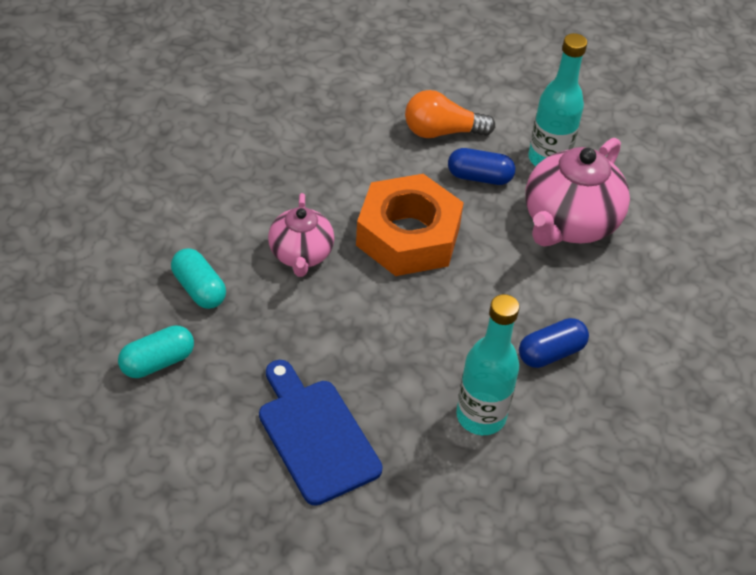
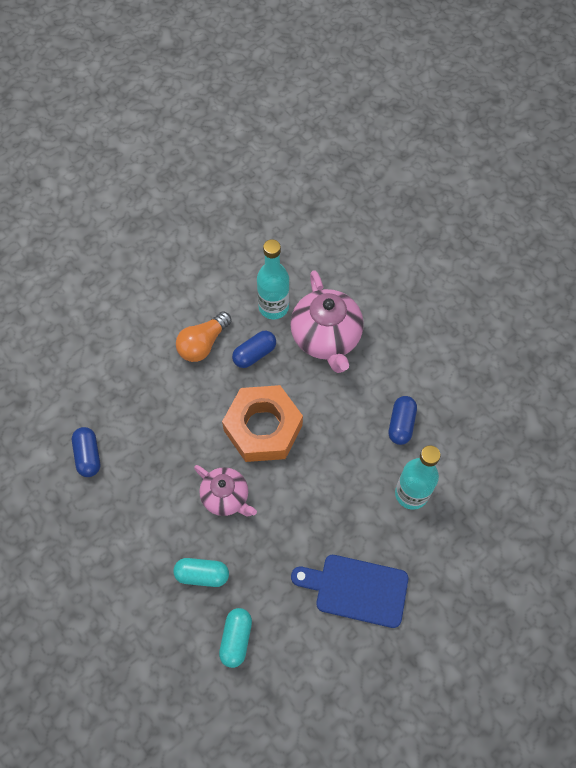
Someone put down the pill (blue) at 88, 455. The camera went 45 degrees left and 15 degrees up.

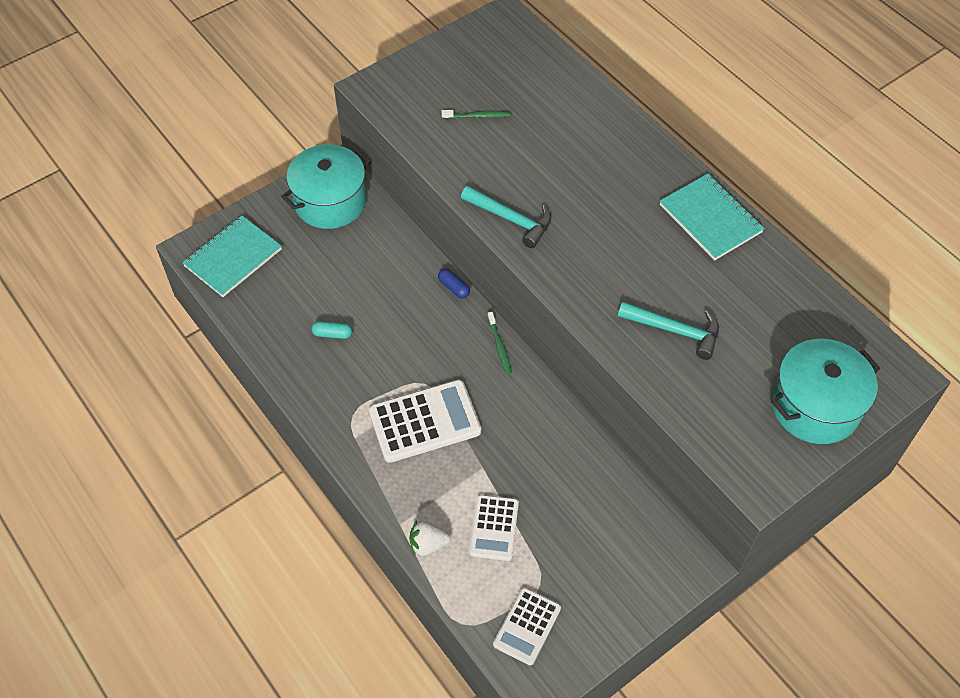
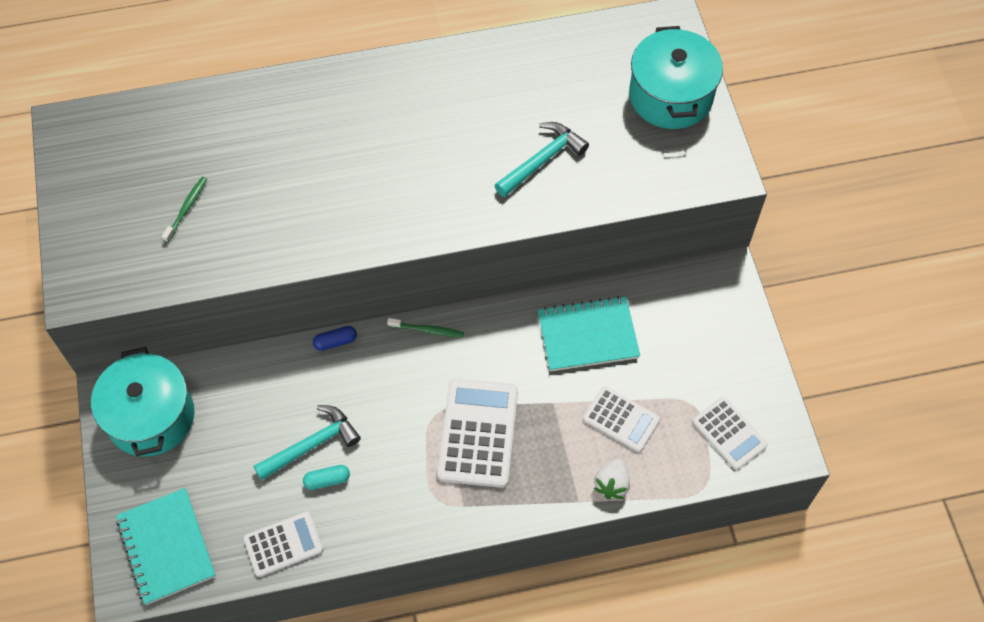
Someone carried the exercise book (teal) from 710, 219 to 587, 335. Someone carried the claw hammer (teal) from 511, 219 to 312, 444. Someone rotated the pill (teal) at 332, 334 by 45 degrees clockwise. Someone put down the adding machine (pure white) at 283, 544. The camera went 65 degrees left and 5 degrees up.

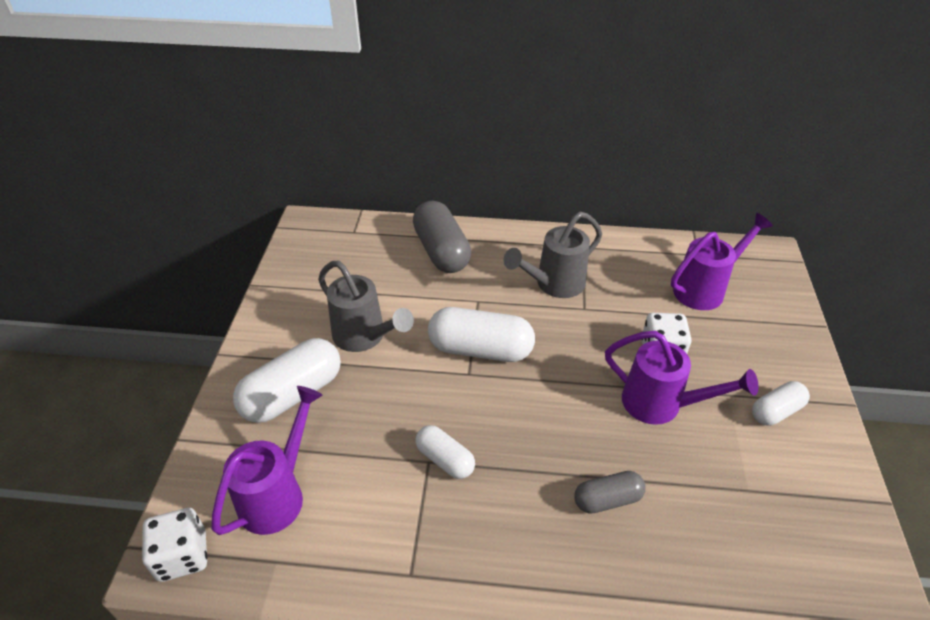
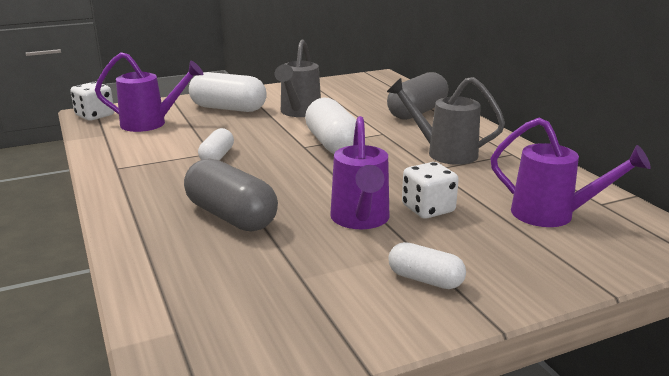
Someone scaled the pill (ash-grey) at 607, 499 by 1.75. The camera went 60 degrees right and 20 degrees down.

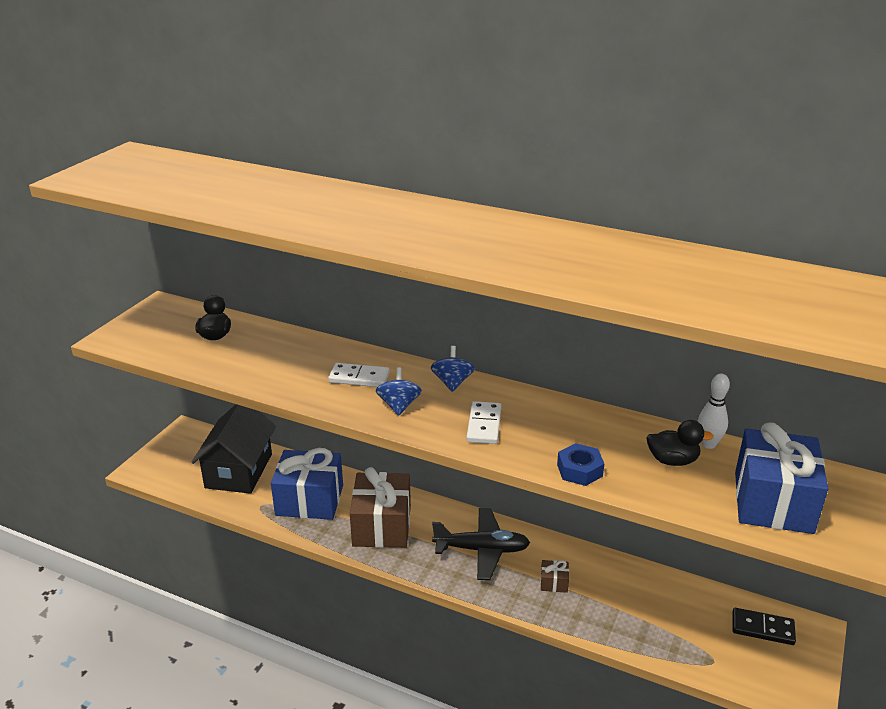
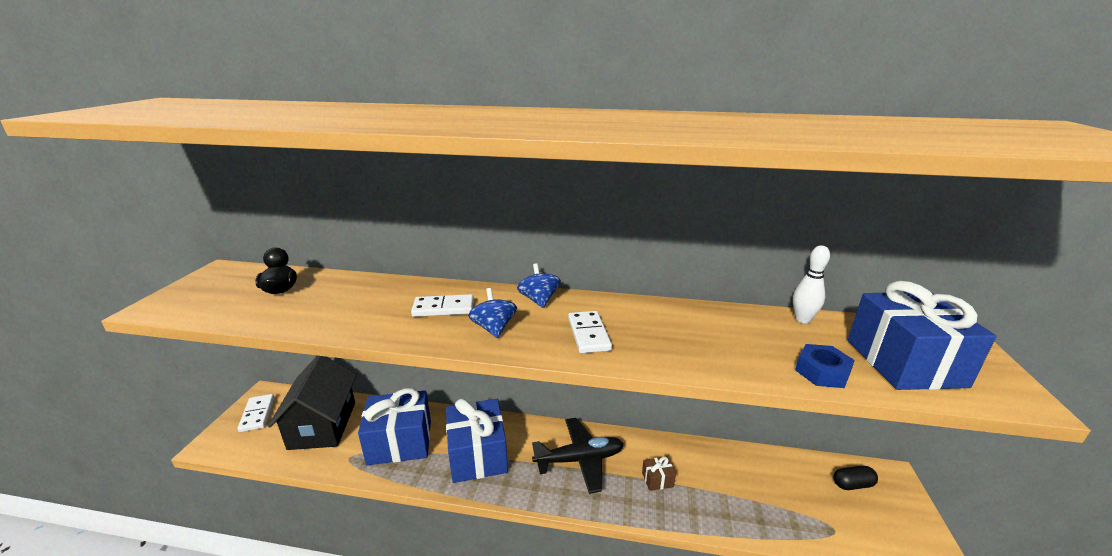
Someone took away the toy duck (ebony) at 672, 460. Someone carried the nut (blue) from 579, 470 to 822, 372. Someone repainted the present (brown) at 382, 526, which became the present (blue) at 477, 454. Someone swapped the domino tile (ebony) at 762, 628 for the pill (ebony) at 852, 484. Someone put down the domino tile (pure white) at 257, 414. The camera went 15 degrees left and 5 degrees down.

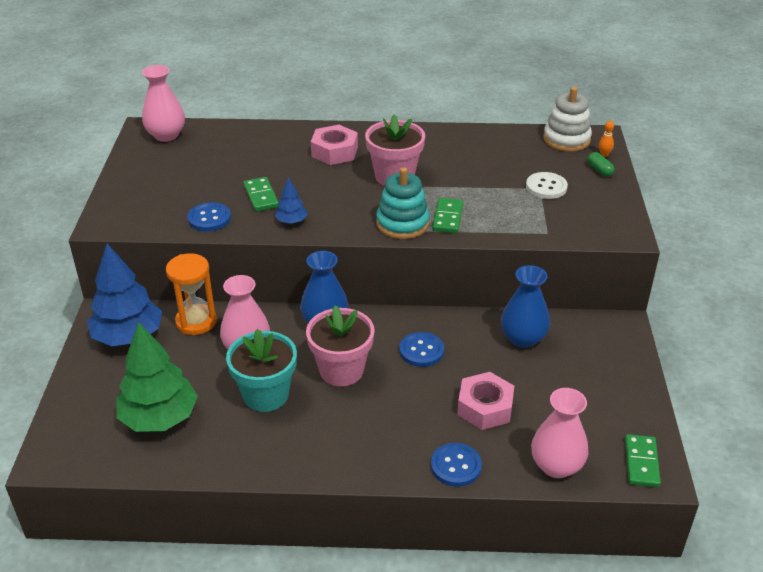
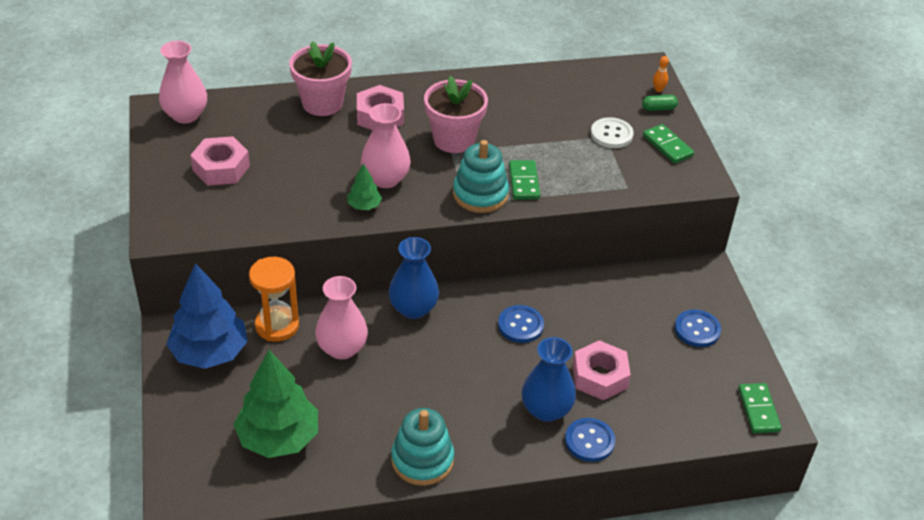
Someone took away the stacking rings (pure white) at 566, 139. Someone rotated the pill (emerald) at 599, 170 by 60 degrees counterclockwise. Someone carried the domino tile (emerald) from 261, 196 to 667, 146. Someone repainted the tree (blue) at 291, 221, which became the tree (emerald) at 364, 206. Someone carried the sewing button (blue) from 209, 218 to 697, 329. Someone carried the tall vase (blue) from 523, 338 to 546, 410. Someone carried the plant pot (pink) from 341, 370 to 322, 103. Someone took away the plant pot (teal) at 266, 395. Someone carried the tall vase (pink) from 556, 466 to 385, 179. Someone put down the nut (pink) at 221, 168. Someone put down the stacking rings (teal) at 422, 460. The camera went 15 degrees left and 5 degrees up.

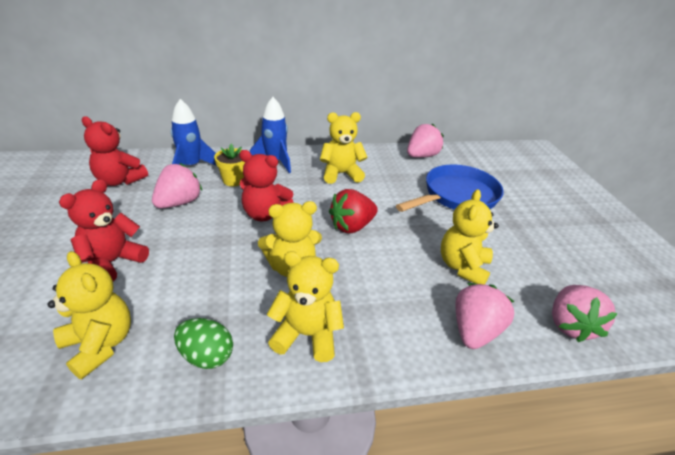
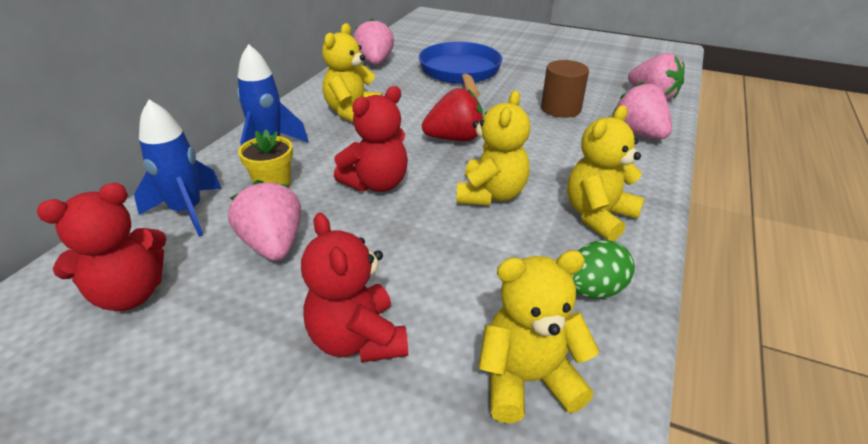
Someone rotated the strawberry (red) at 351, 226 by 105 degrees counterclockwise. Someone swapped the teddy bear (yellow) at 463, 267 for the solid cylinder (brown) at 560, 109. The camera went 55 degrees left and 0 degrees up.

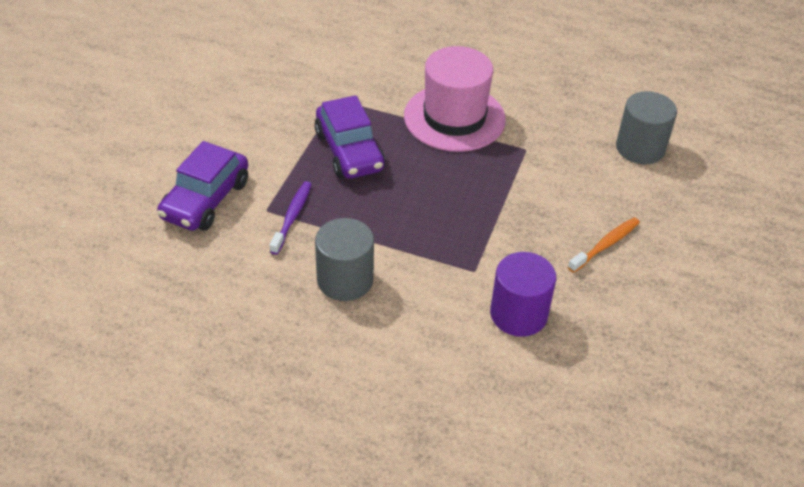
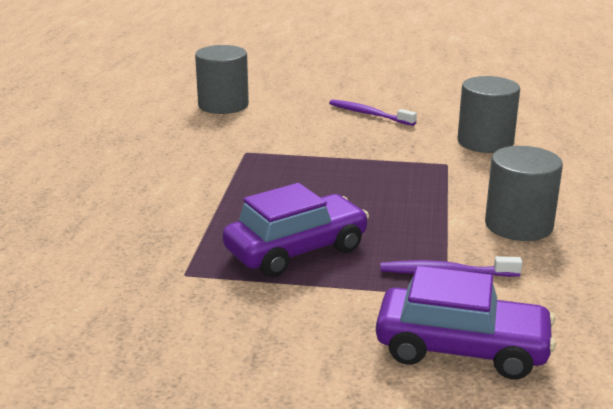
Someone took away the tall hat (pink) at 454, 118. Someone repainted the toothbrush (orange) at 605, 245, which became the toothbrush (purple) at 369, 114. Someone repainted the solid cylinder (purple) at 518, 314, which became the solid cylinder (ash-grey) at 485, 142. The camera went 100 degrees left and 20 degrees down.

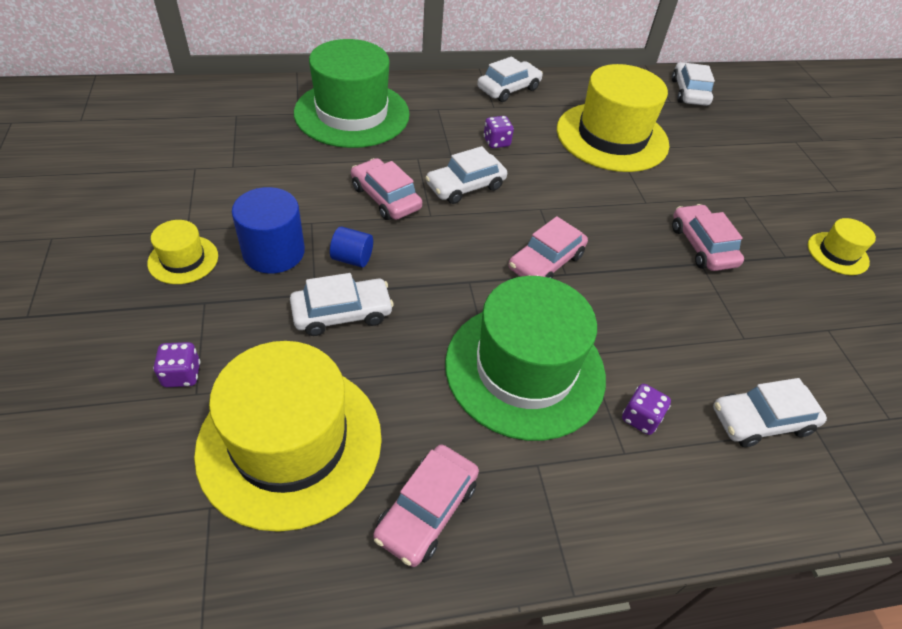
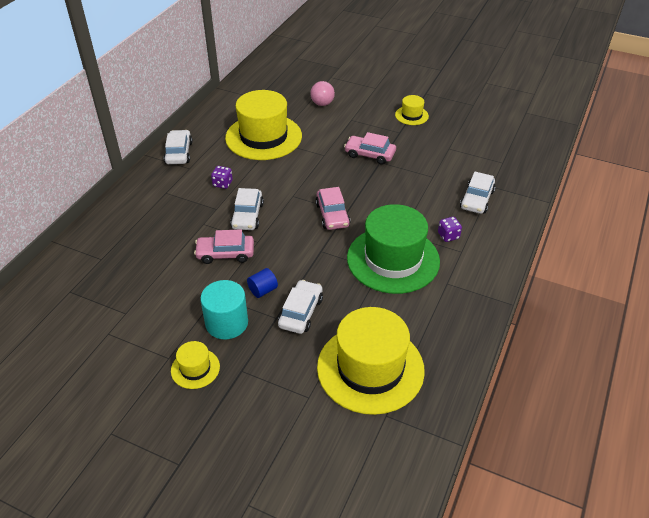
Someone took away the tall hat (emerald) at 352, 113. Someone took away the car (pure white) at 689, 92. Someone repainted the solid cylinder (blue) at 274, 252, which became the solid cylinder (teal) at 227, 323. Someone took away the die (purple) at 182, 375. Someone took away the car (pink) at 427, 510. Someone put down the sphere (pink) at 322, 104. The camera went 50 degrees left and 5 degrees down.

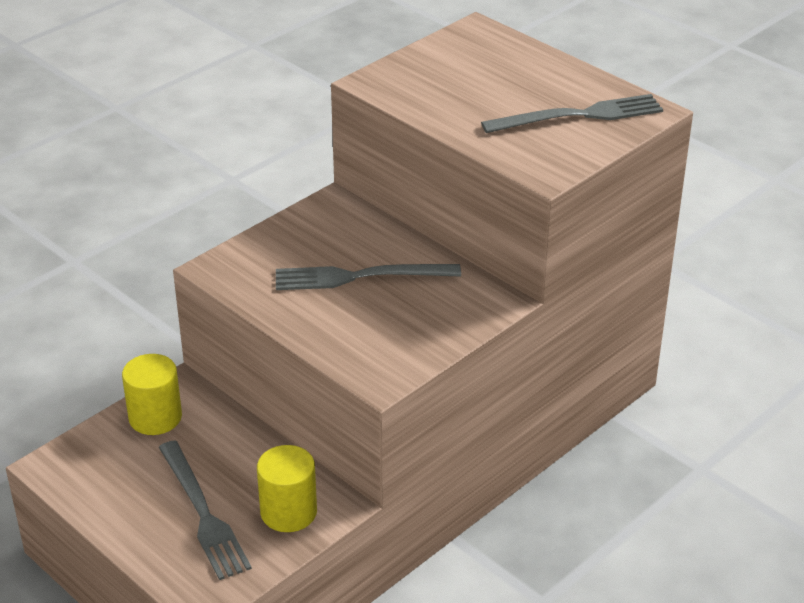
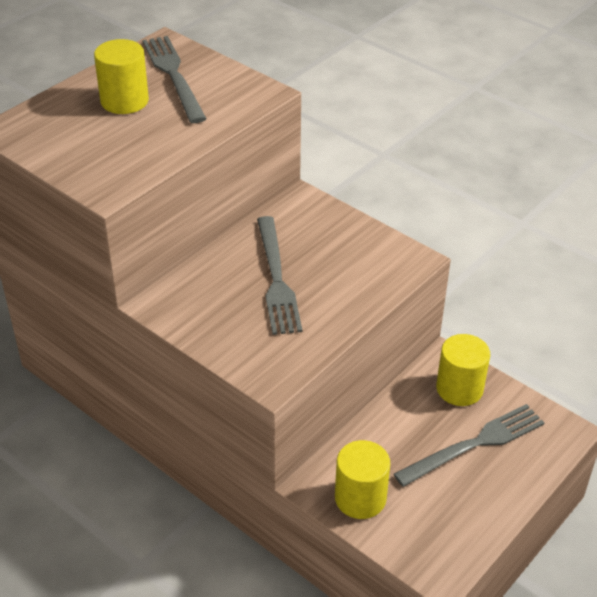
Someone put down the solid cylinder (yellow) at 124, 101. The camera went 95 degrees left and 5 degrees up.

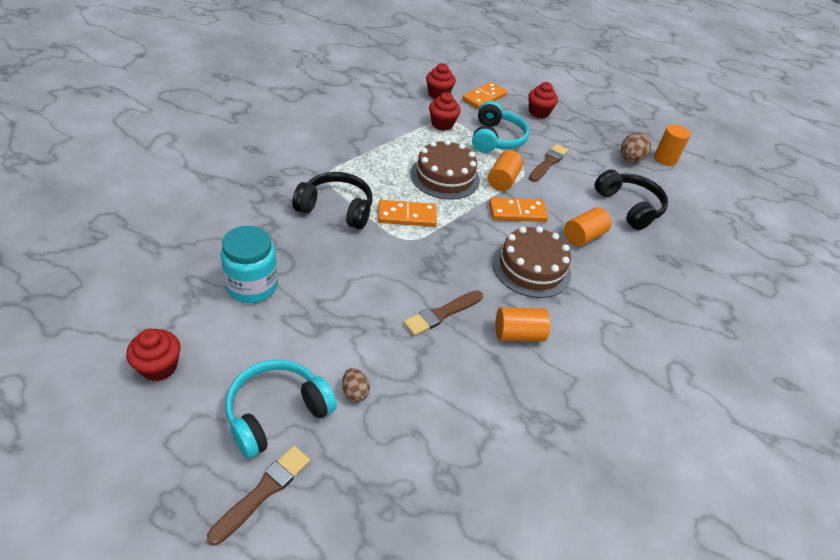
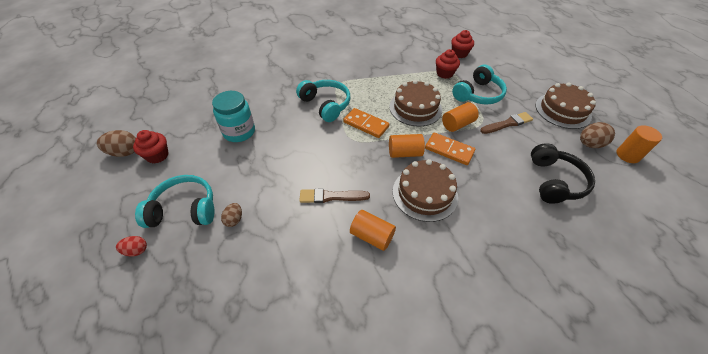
Someone took away the domino tile (orange) at 484, 97. Someone took away the cupcake (red) at 539, 112. Someone repainted the over-ear headphones (ebony) at 336, 209, which became the over-ear headphones (teal) at 325, 105. Someone carried the solid cylinder (orange) from 583, 236 to 404, 153. Someone swapped the paintbrush (brown) at 263, 492 for the egg shape (red) at 136, 250. Someone put down the cake (brown) at 562, 110. Someone put down the egg shape (brown) at 125, 152. The camera went 40 degrees right and 5 degrees up.

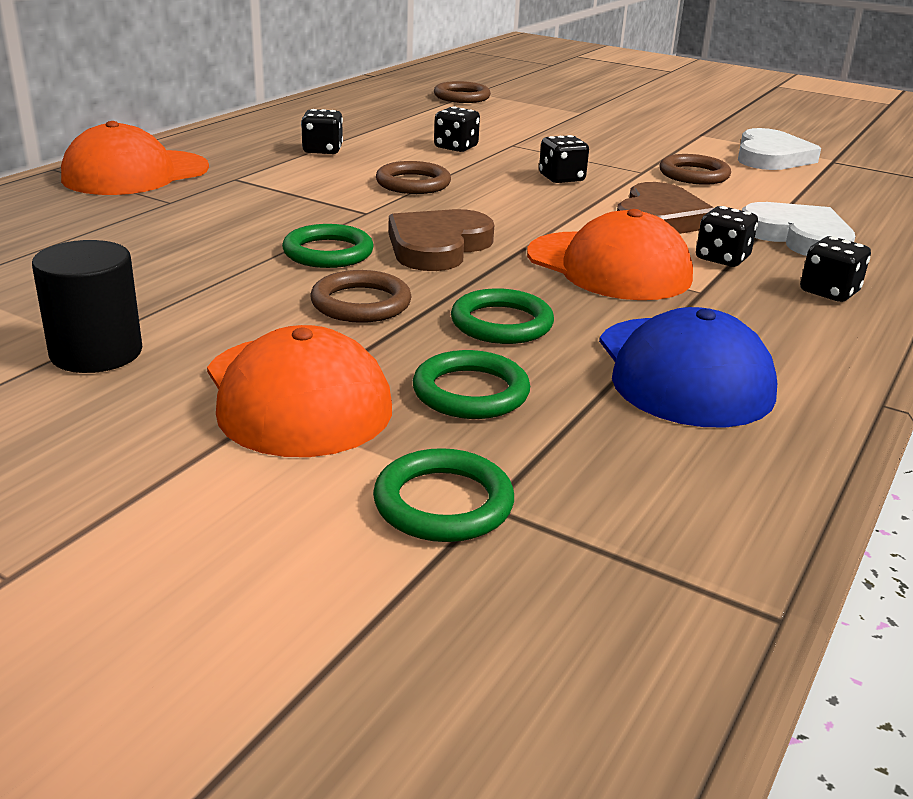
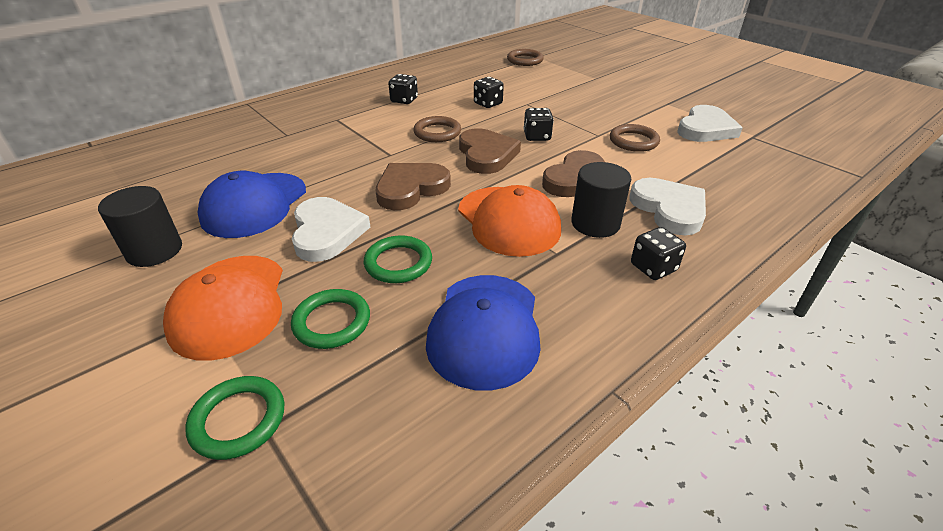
Someone took away the baseball cap (orange) at 135, 173. Someone swapped the die (ebony) at 722, 258 for the solid cylinder (ebony) at 595, 223. Someone took away the torus (emerald) at 328, 252. Someone swapped the torus (brown) at 361, 303 for the love heart (pure white) at 327, 232. Someone put down the love heart (brown) at 486, 155. Someone put down the baseball cap (blue) at 254, 205. The camera went 20 degrees right and 10 degrees up.

